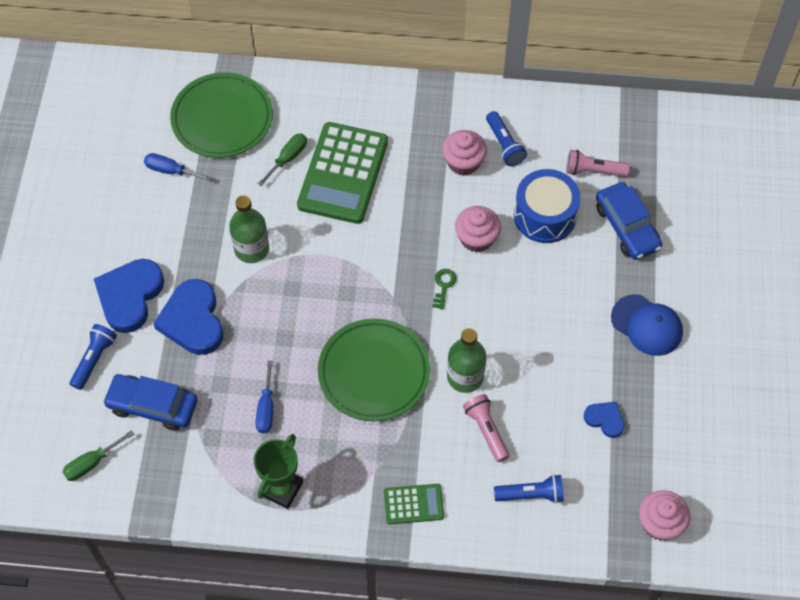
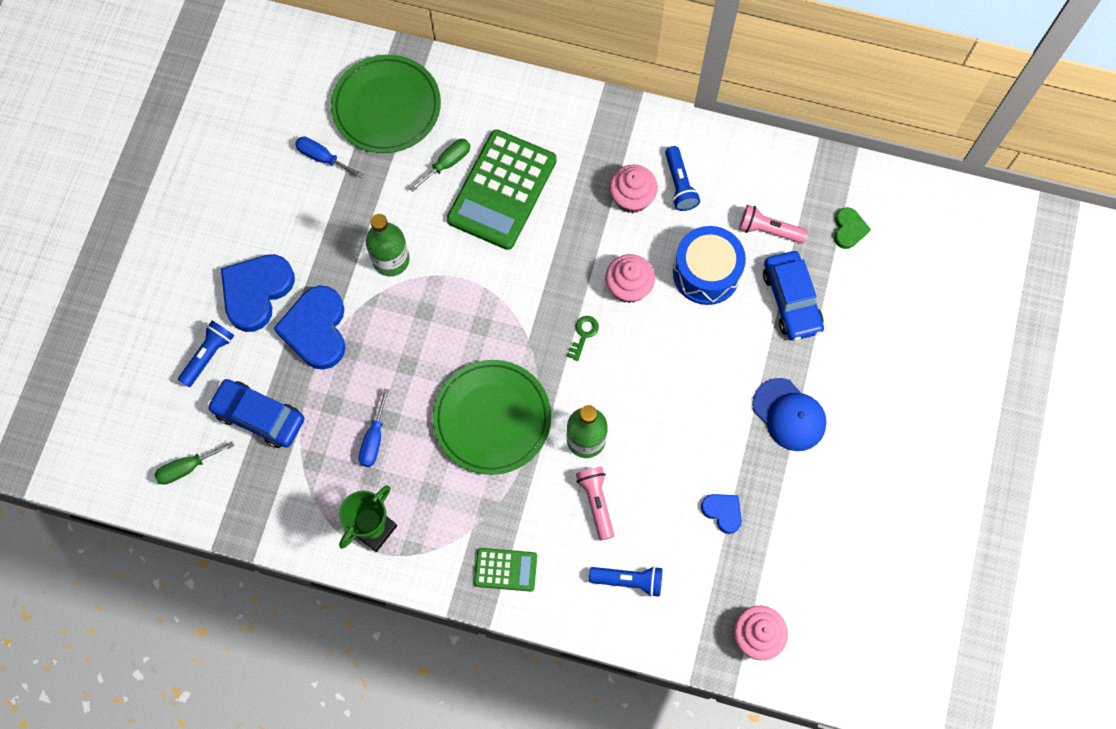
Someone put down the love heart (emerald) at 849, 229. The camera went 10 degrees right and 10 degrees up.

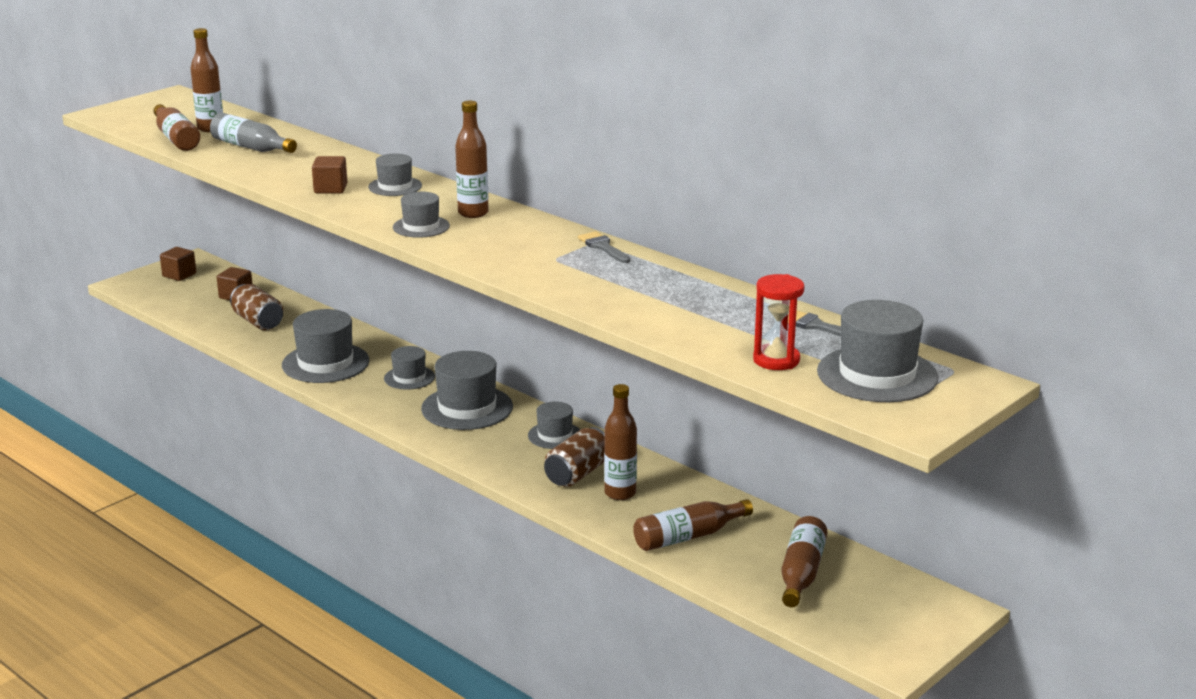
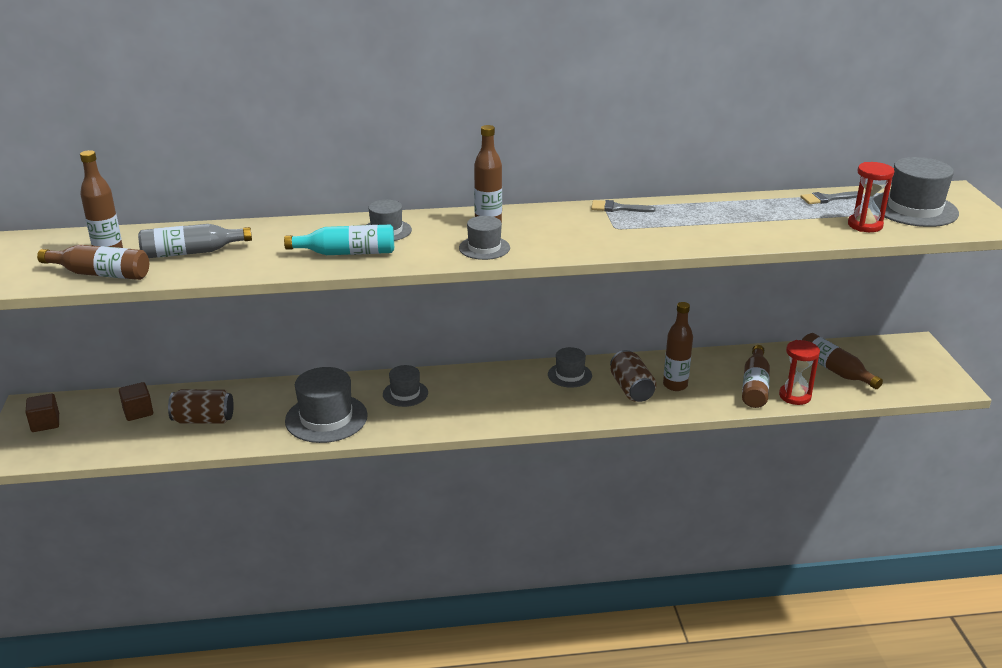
Someone swapped the solid cube (brown) at 330, 188 for the flask (teal) at 347, 253. Someone took away the tall hat (ash-grey) at 467, 408. Someone put down the sandglass (red) at 795, 396. The camera went 50 degrees left and 5 degrees up.

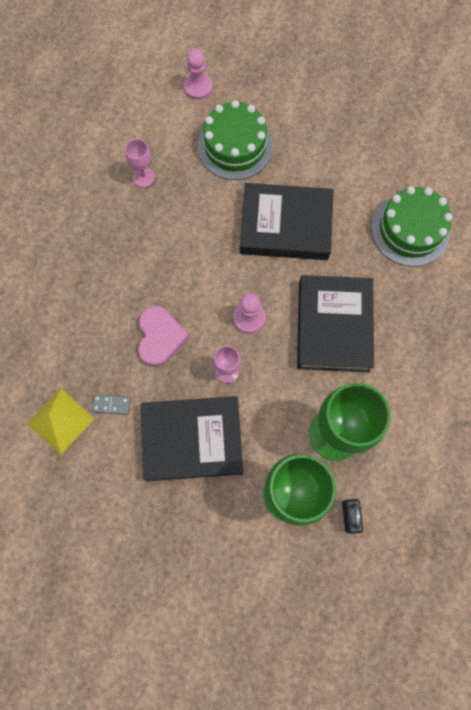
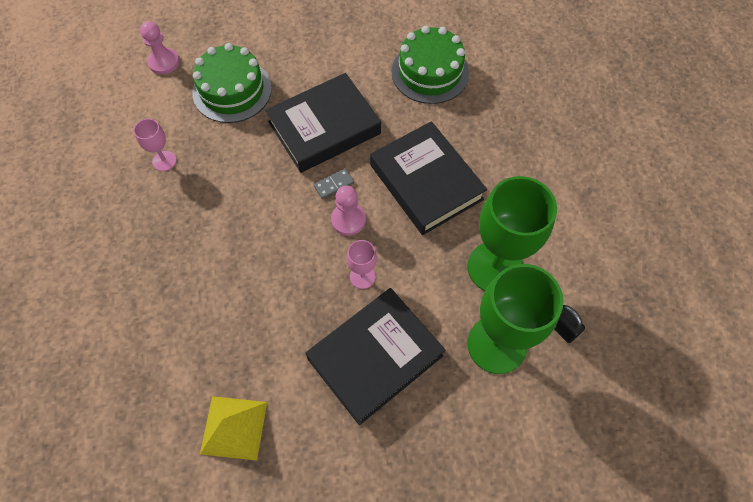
Someone took away the love heart (pink) at 160, 337. Someone carried the domino tile (ash-grey) from 111, 405 to 334, 185. The camera went 35 degrees left and 10 degrees down.

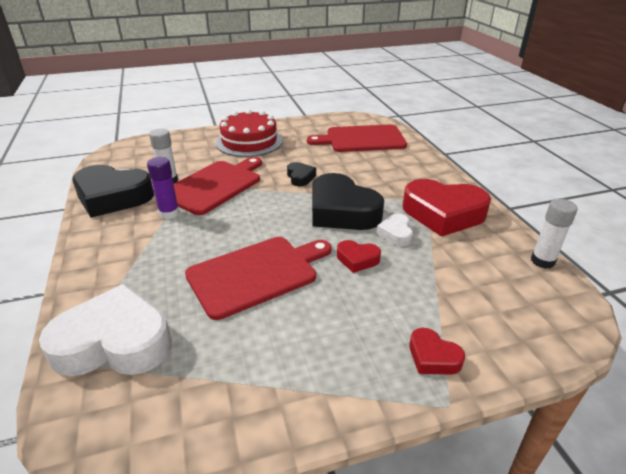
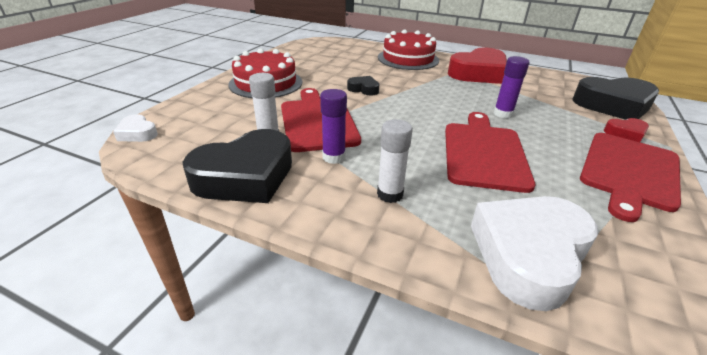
Someone carried the cutting board (red) from 362, 139 to 629, 172. Someone carried the love heart (ebony) from 342, 211 to 613, 105. Someone carried the glue stick (pure white) from 542, 261 to 390, 194. Someone carried the love heart (pure white) from 396, 233 to 137, 133. Someone swapped the love heart (red) at 357, 259 for the glue stick (purple) at 503, 114. Someone put down the cake (red) at 408, 59. The camera went 50 degrees left and 0 degrees up.

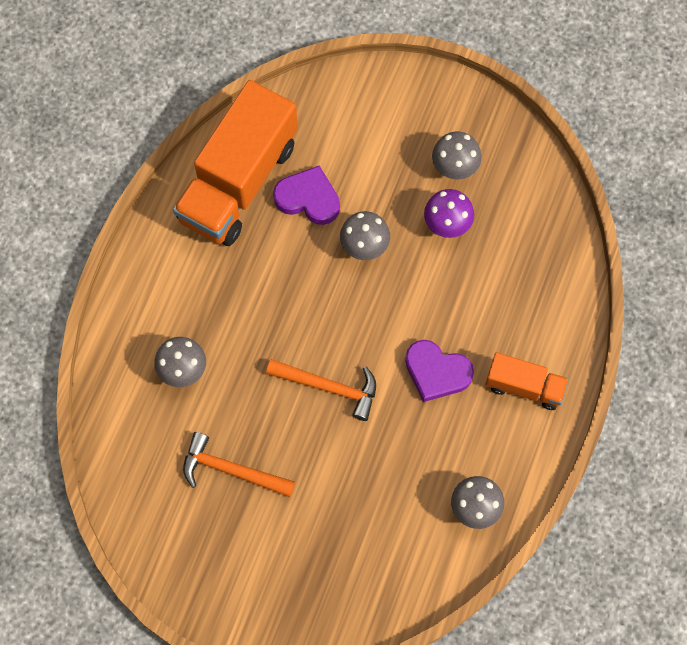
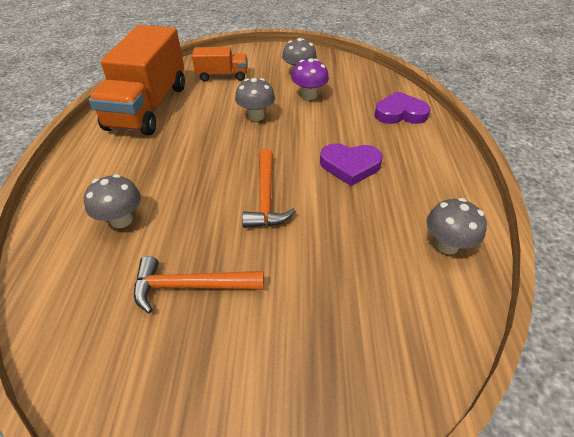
Someone carried the love heart (purple) from 308, 198 to 400, 113. Someone carried the lorry (orange) from 524, 386 to 222, 76. Someone rotated the claw hammer (orange) at 329, 387 by 90 degrees clockwise. The camera went 20 degrees left and 25 degrees down.

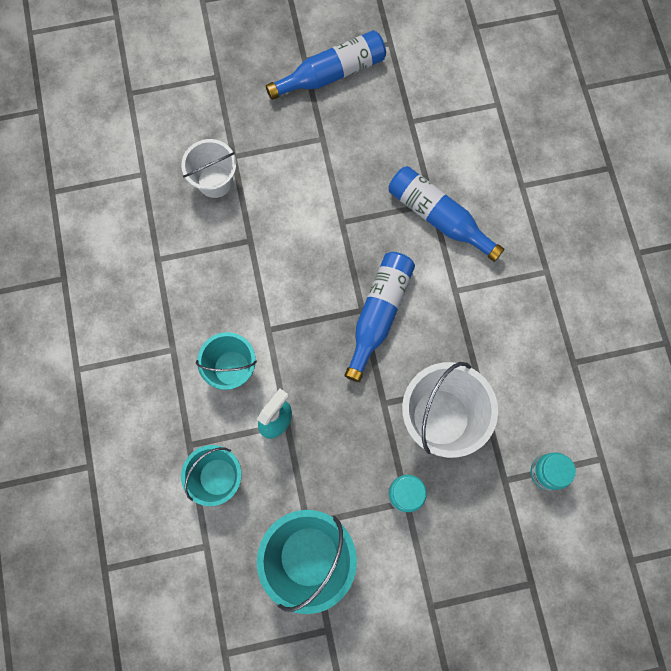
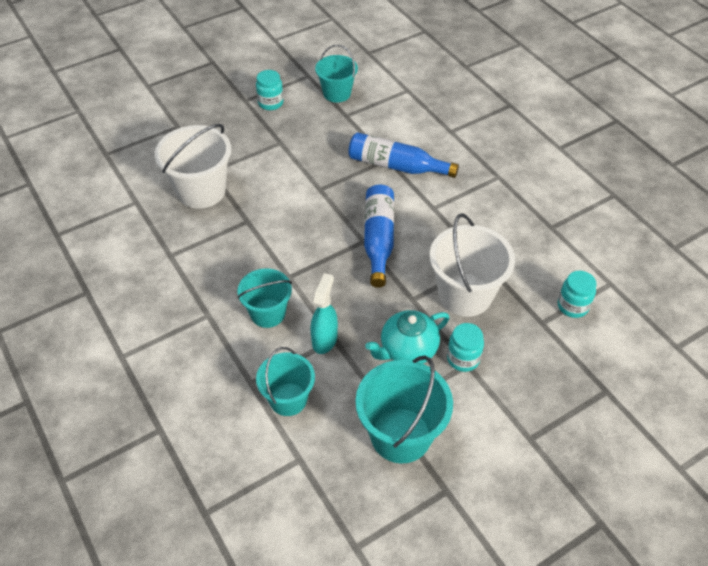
Someone swapped the flask (blue) at 332, 73 for the jar (teal) at 270, 103. Someone scaled the pail (pure white) at 215, 181 by 1.56. Someone put down the pail (teal) at 337, 93. Someone put down the tea pot (teal) at 407, 350. The camera went 20 degrees left and 25 degrees down.

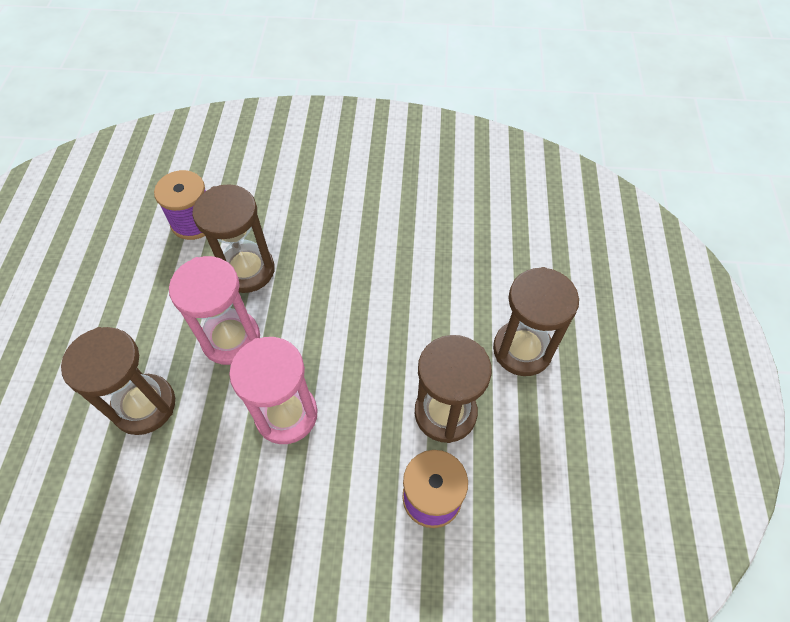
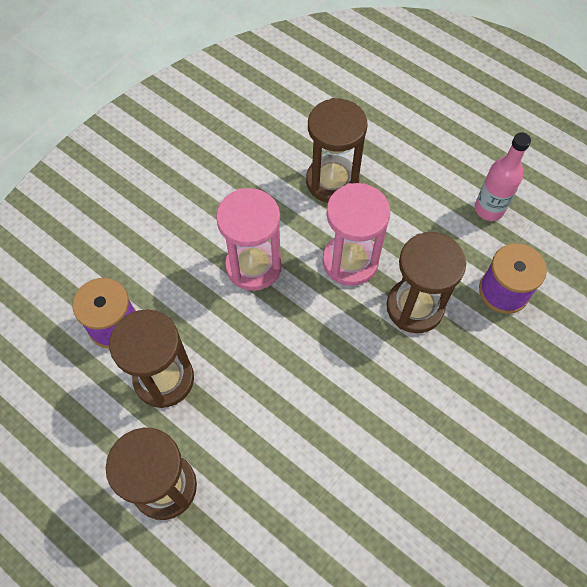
Someone put down the flask (pink) at 489, 209. The camera went 125 degrees right and 5 degrees up.

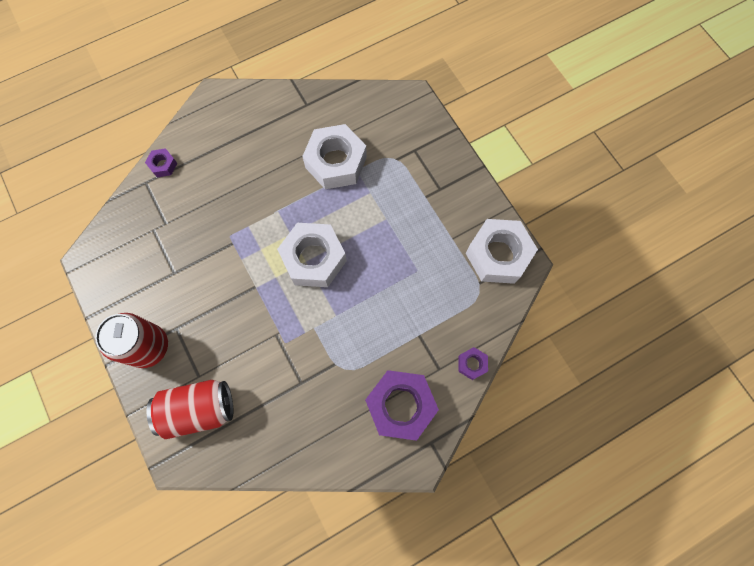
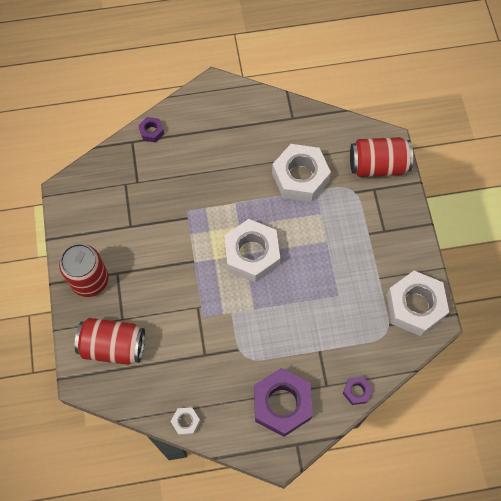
Someone put down the tin (red) at 378, 165. Someone put down the nut (pure white) at 186, 422. The camera went 20 degrees right and 5 degrees down.

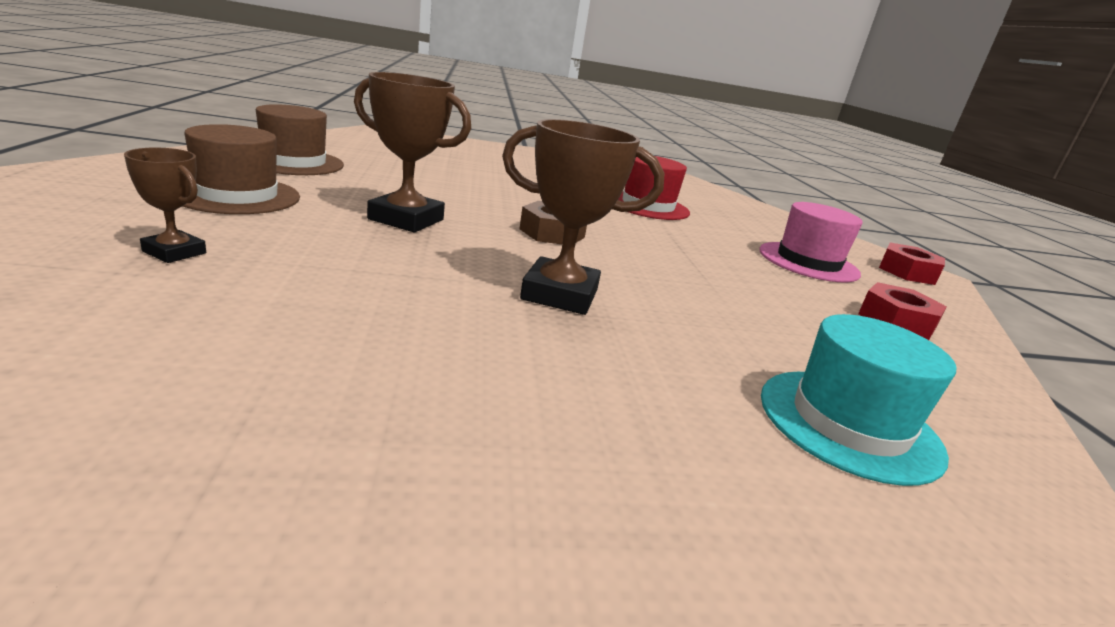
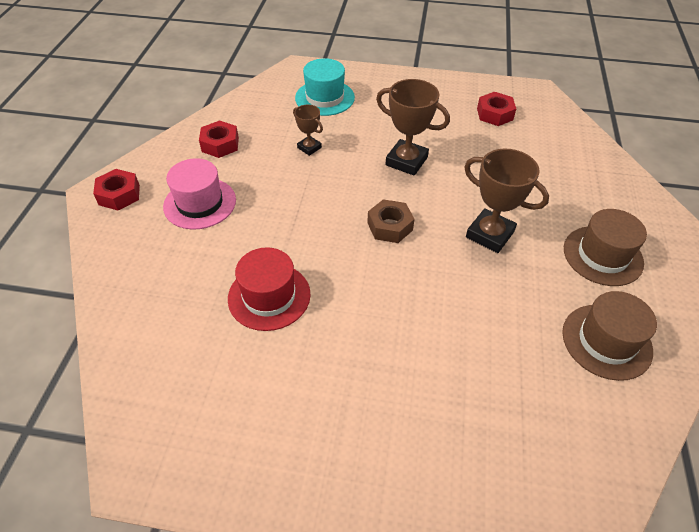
Someone carried the trophy (brown) from 174, 252 to 309, 148. Someone put down the nut (red) at 494, 114. The camera went 160 degrees left and 25 degrees up.

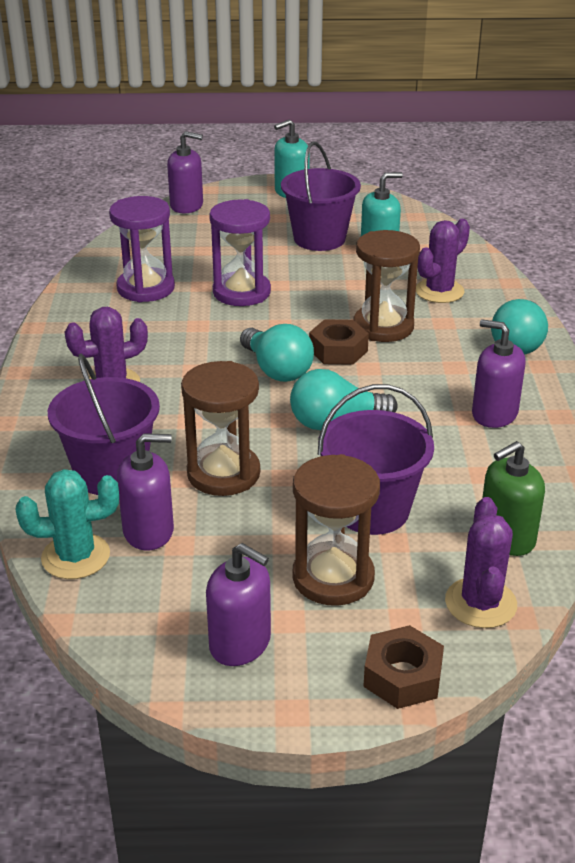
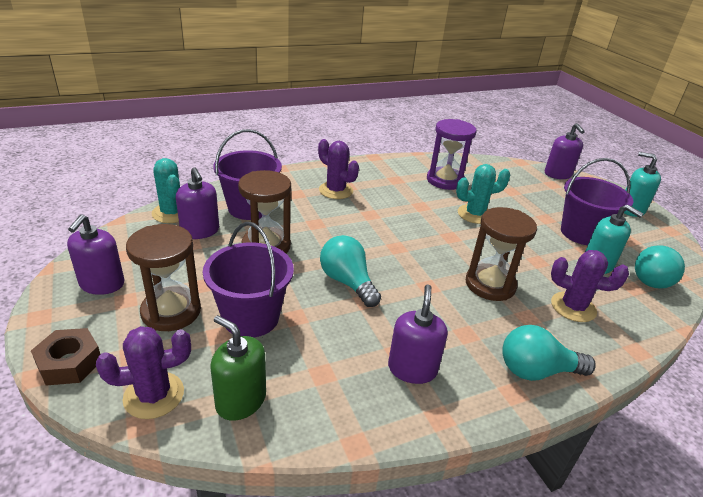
Someone swapped the sandglass (purple) at 241, 292 for the saguaro cactus (teal) at 475, 214. Someone took away the nut (brown) at 338, 350. Someone carried the bulb (teal) from 277, 370 to 652, 278. The camera went 65 degrees right and 0 degrees up.

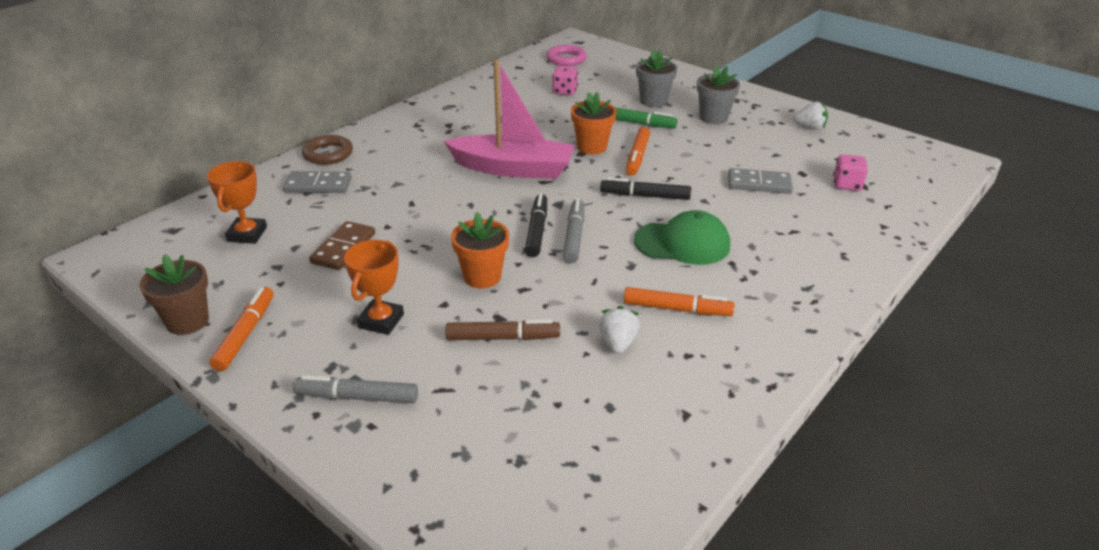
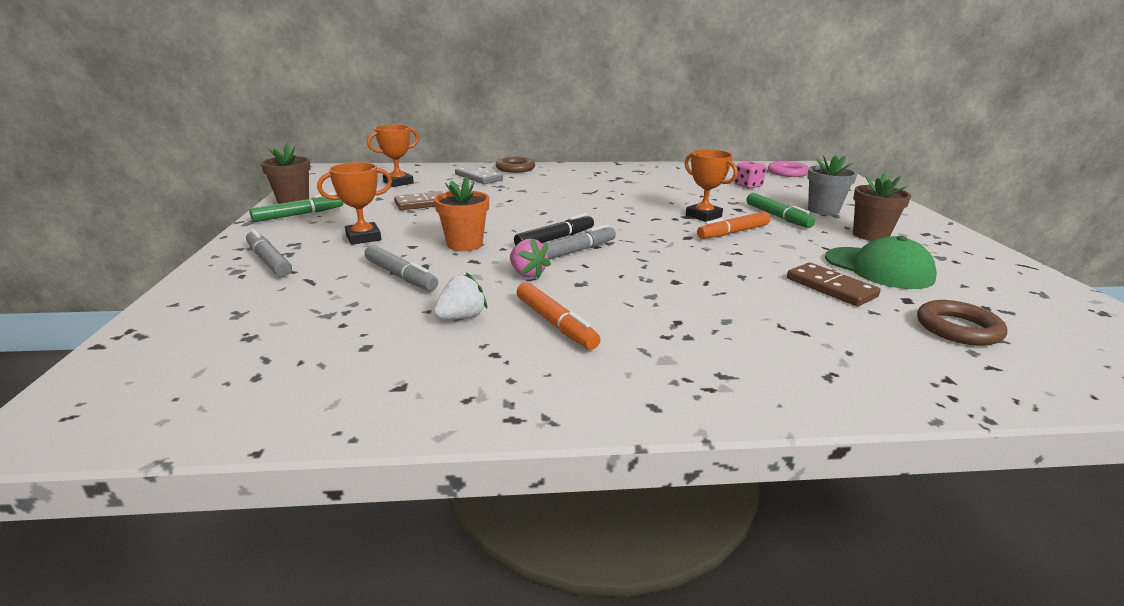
Someone took away the sailboat (pink) at 513, 168. Someone repainted the plant pot (ash-grey) at 713, 117, which became the plant pot (brown) at 870, 235. Someone swapped the plant pot (orange) at 592, 147 for the trophy (orange) at 703, 216. Someone took away the strawberry (pure white) at 810, 127. Someone swapped the die (pink) at 847, 185 for the torus (brown) at 958, 328. Someone repainted the domino tile (ash-grey) at 759, 184, which became the domino tile (brown) at 830, 288. Someone took away the marker (ebony) at 645, 196. Someone carried the baseball cap (emerald) from 682, 243 to 878, 268. Someone repainted the marker (orange) at 245, 334, which became the marker (emerald) at 299, 215. Someone repainted the marker (brown) at 503, 338, which became the marker (ash-grey) at 401, 276. Someone put down the strawberry (pink) at 527, 274. The camera went 45 degrees right and 10 degrees down.

